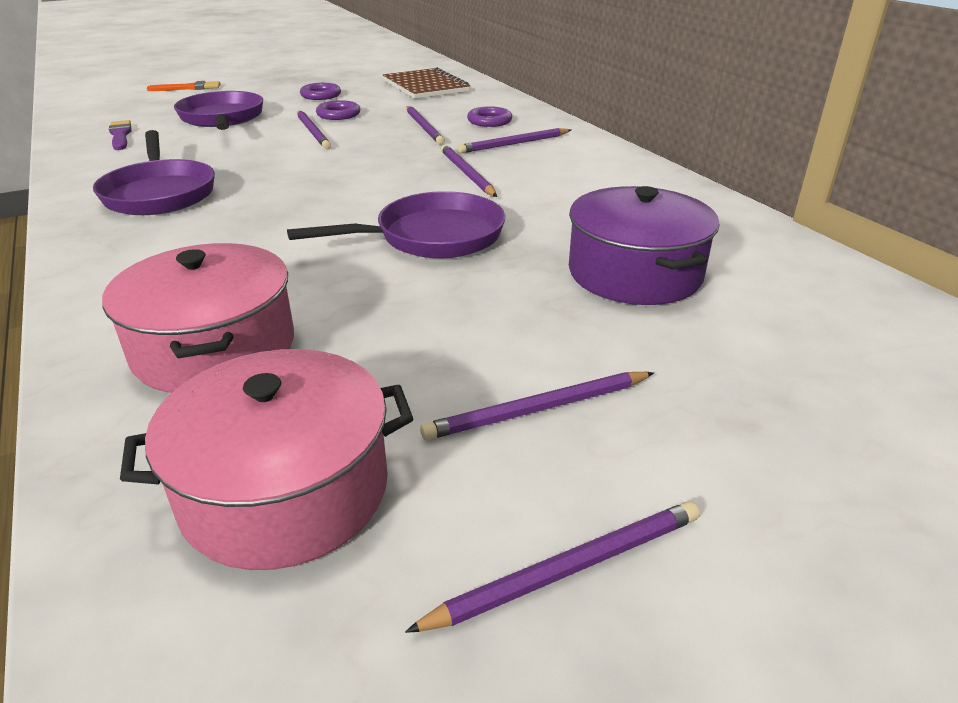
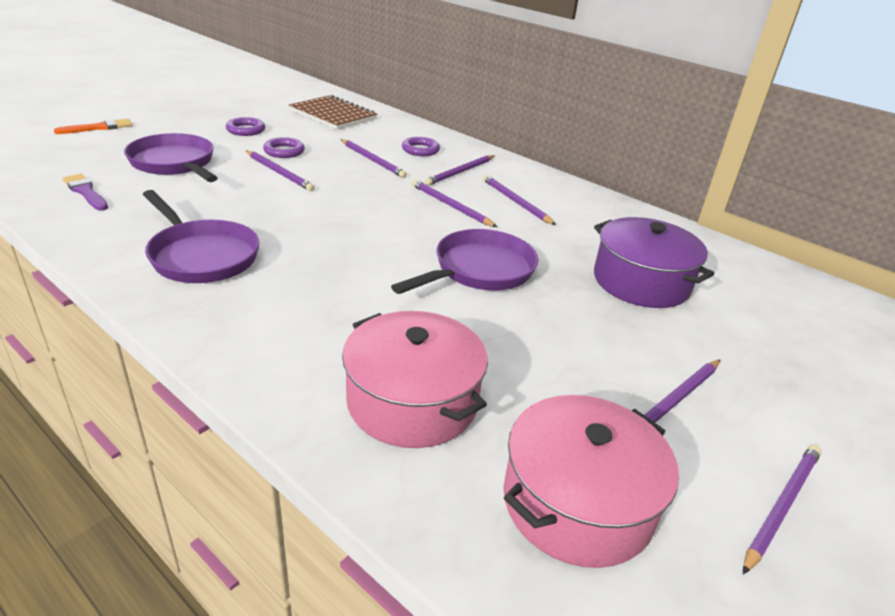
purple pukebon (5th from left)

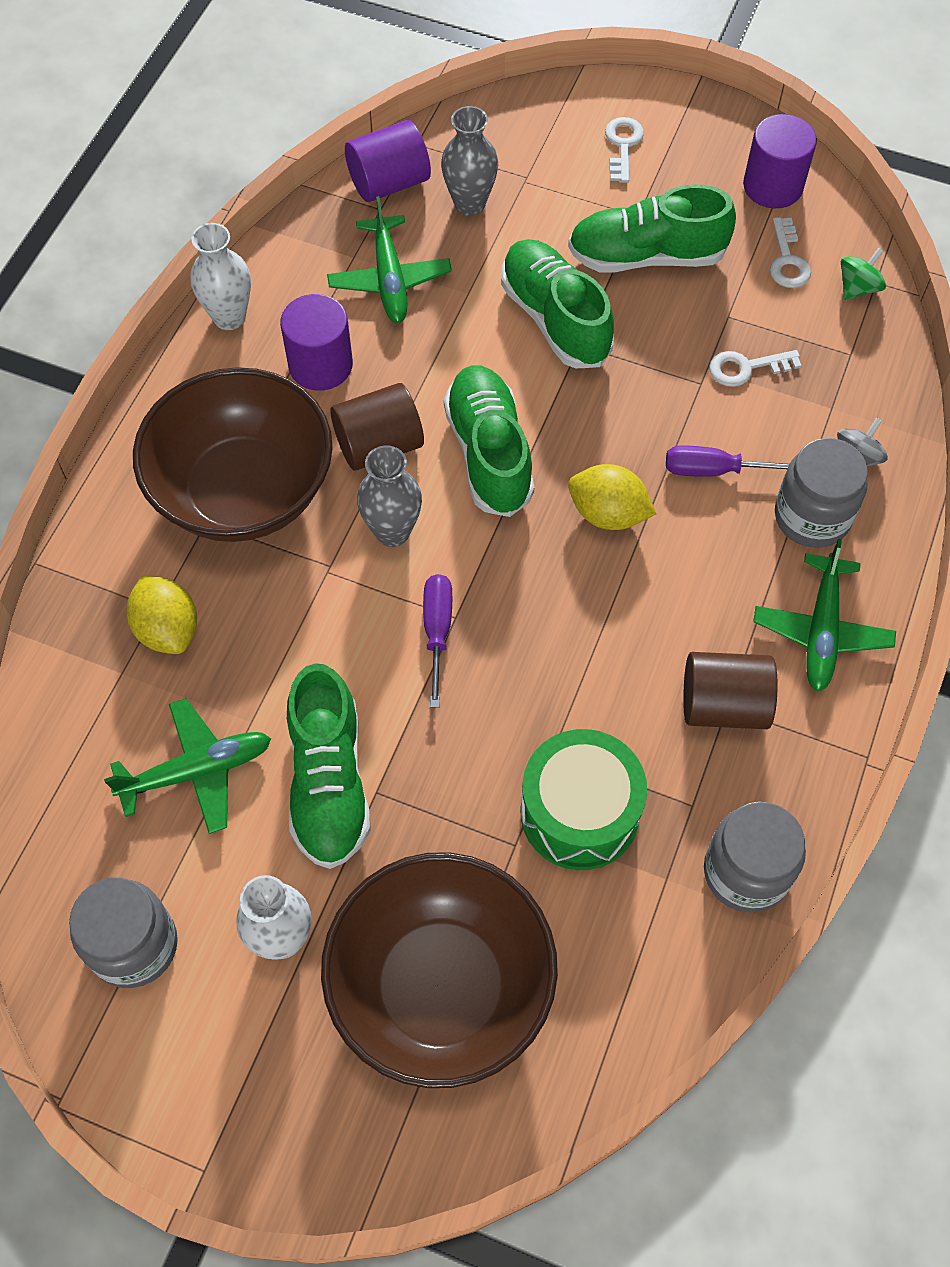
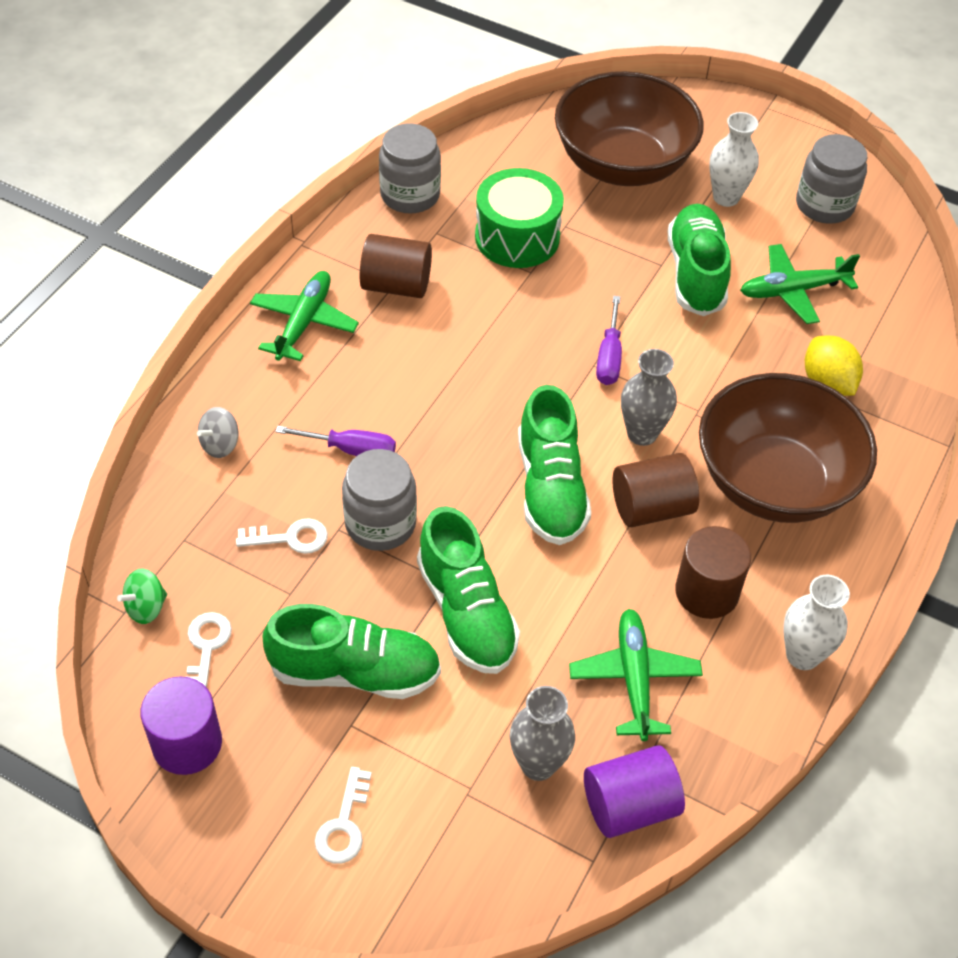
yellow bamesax (2nd from left in the first image); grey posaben (1st from left); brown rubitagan (3rd from left)

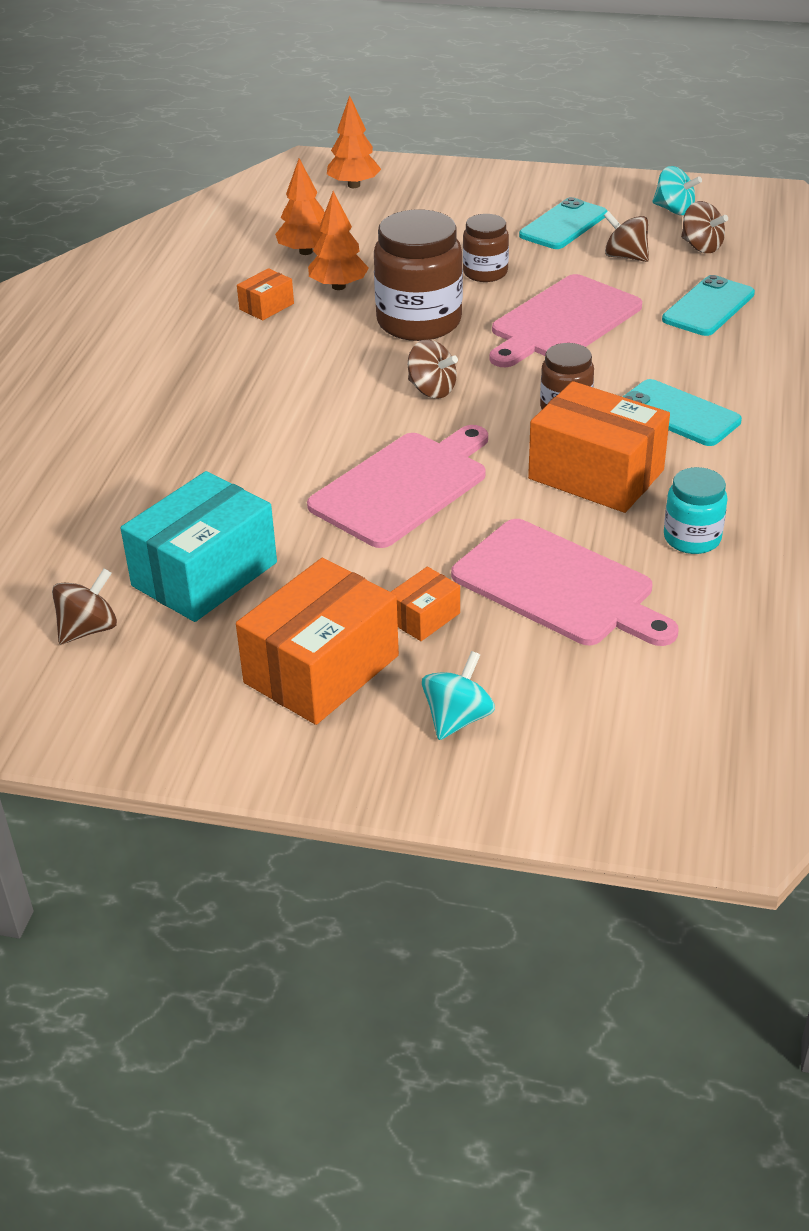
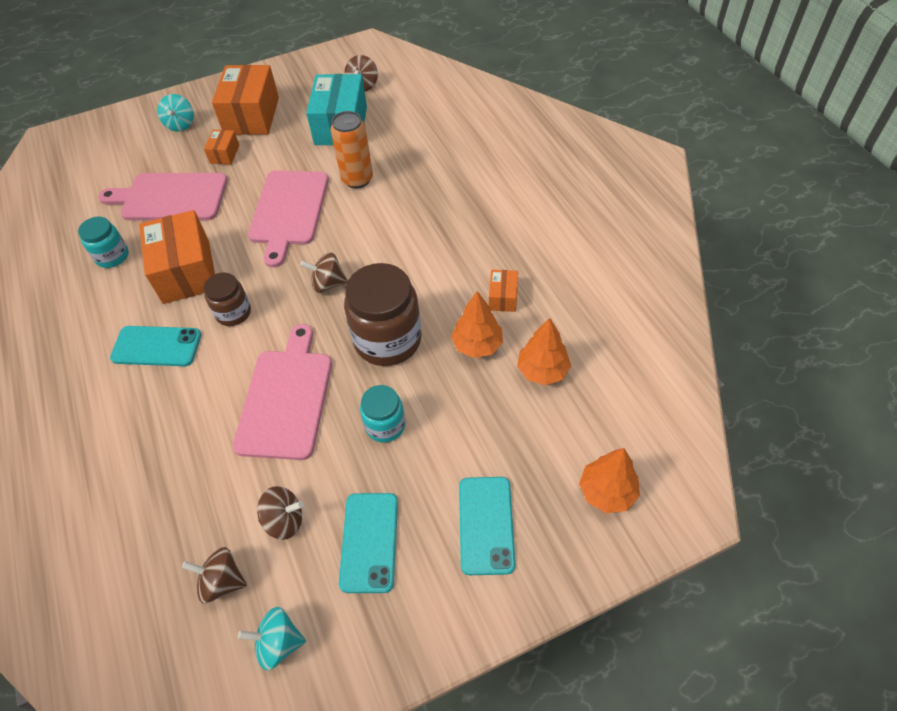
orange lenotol; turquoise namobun (3rd from left); turquoise posaben (2nd from left); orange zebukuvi (1st from left)

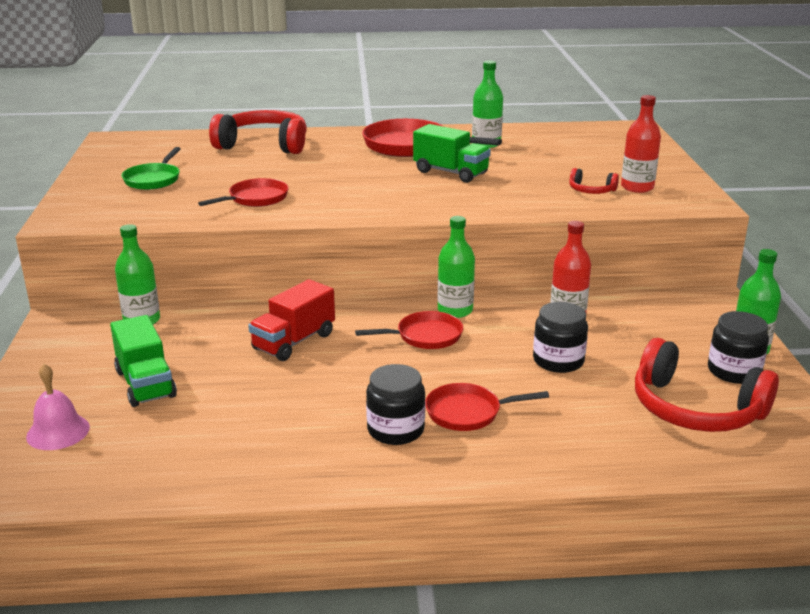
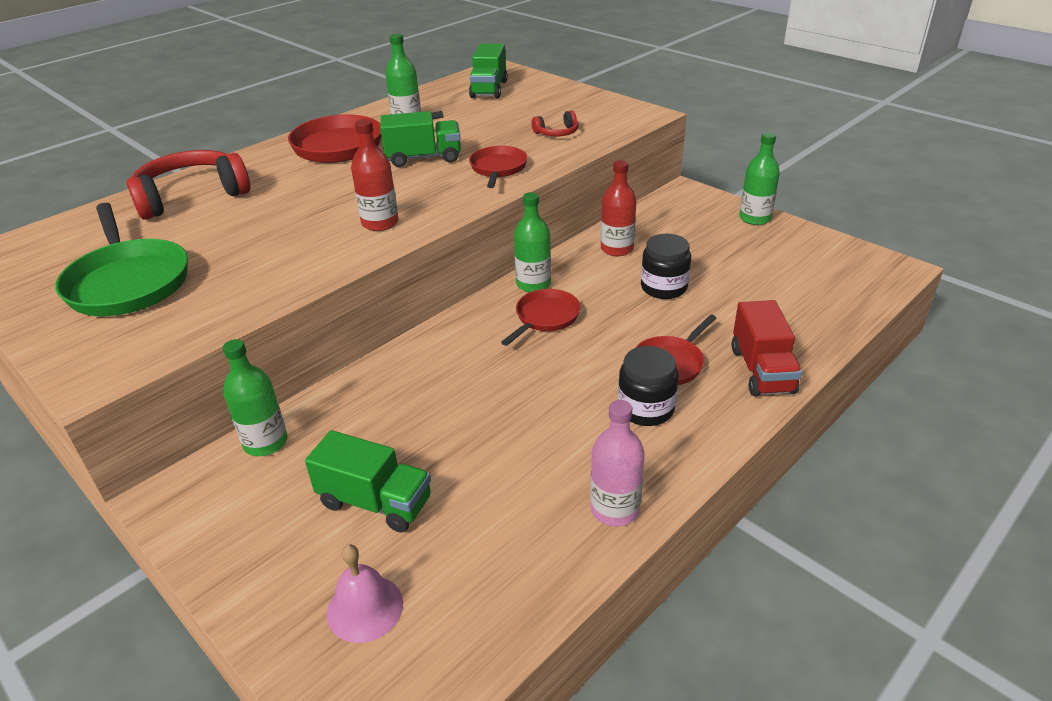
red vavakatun (3rd from left in the first image); black posaben (3rd from left in the first image); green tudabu (3rd from left); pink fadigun; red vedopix (2nd from left); red tudabu; red fadigun (1st from left); green vedopix

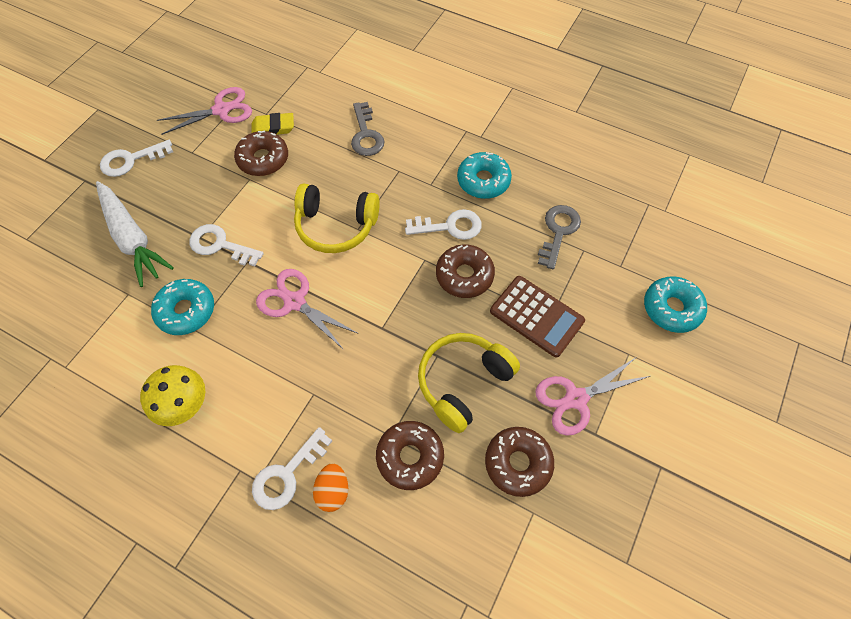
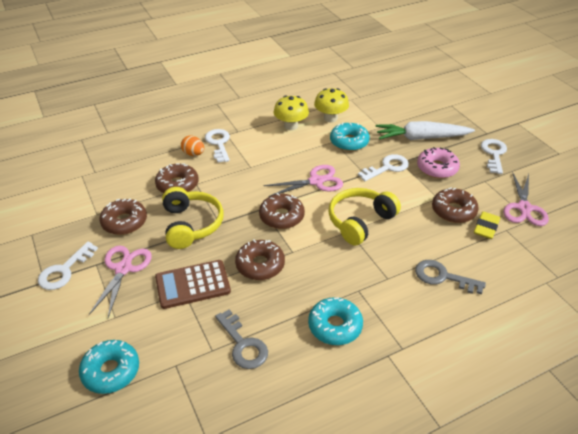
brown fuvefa (4th from left); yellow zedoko (2nd from left); pink fuvefa; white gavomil (1st from left)

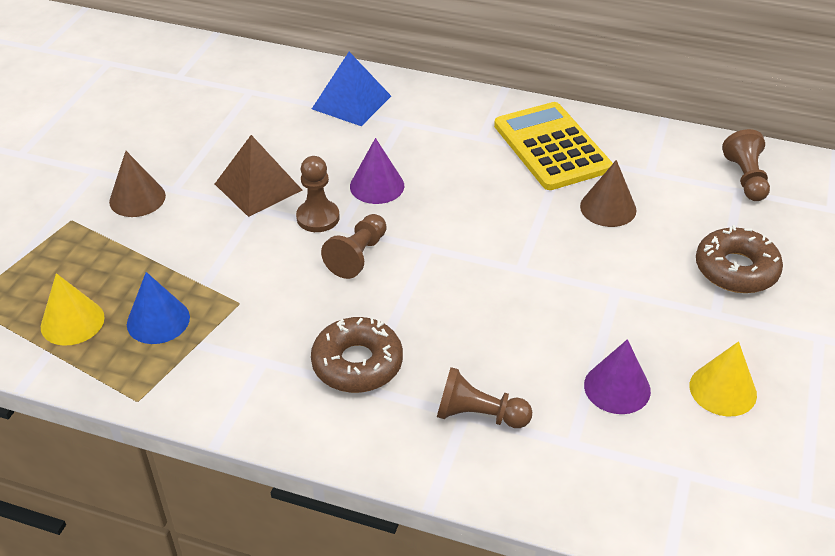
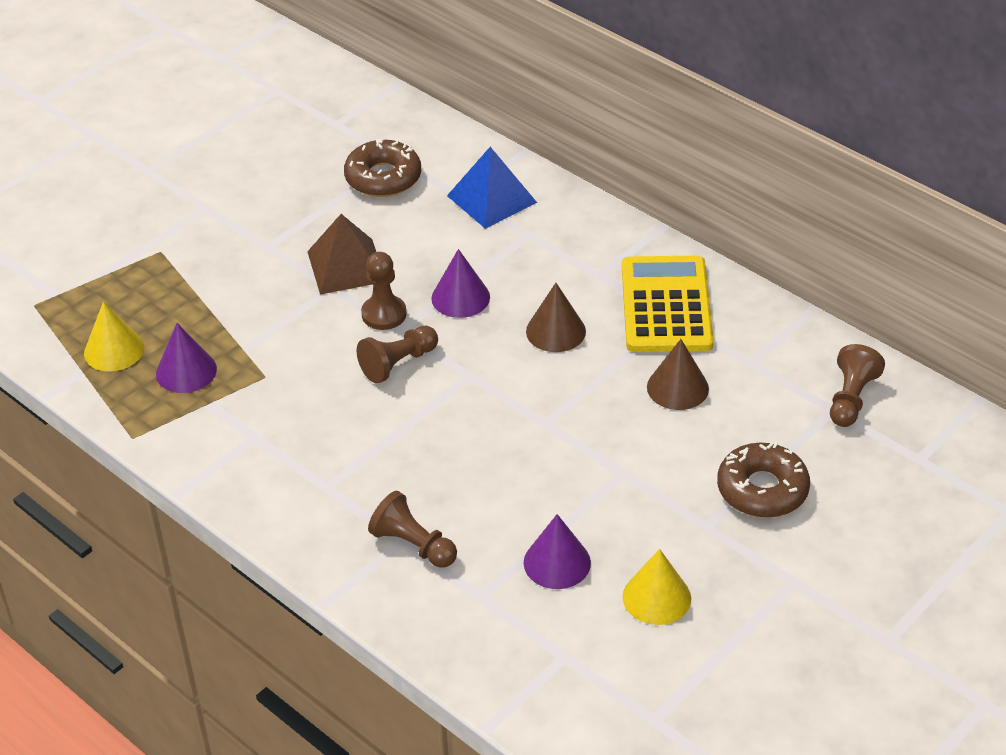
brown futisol (1st from left); brown fuvefa (1st from left); purple futisol (1st from left)

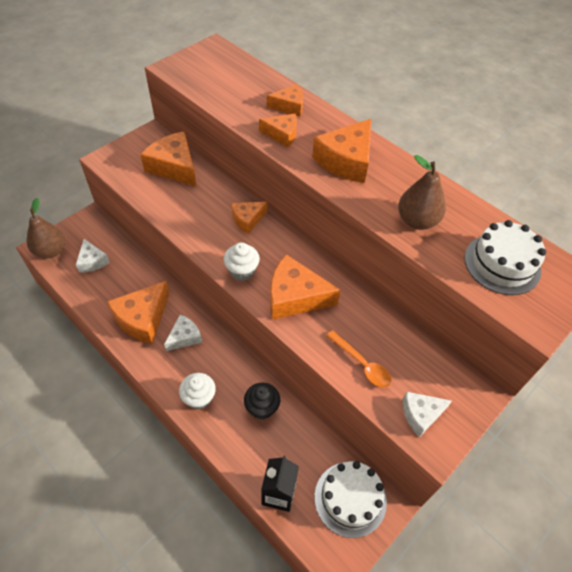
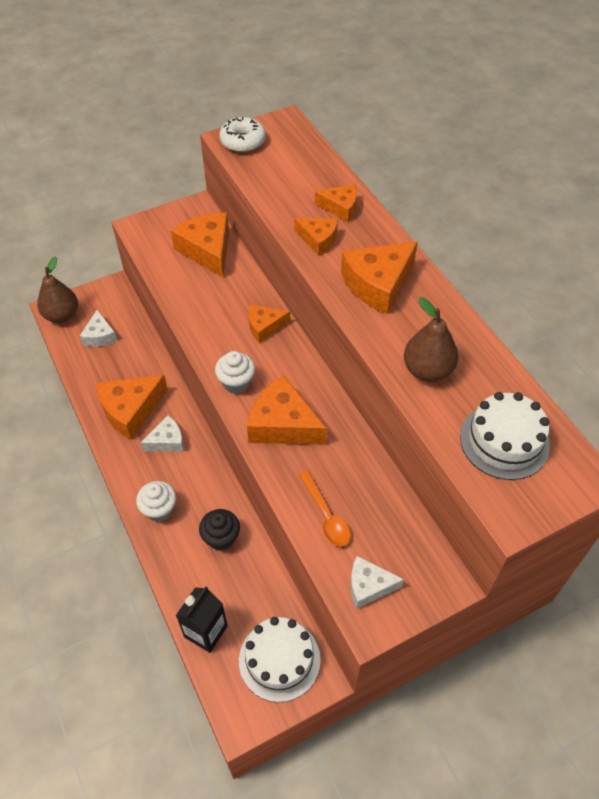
white fuvefa

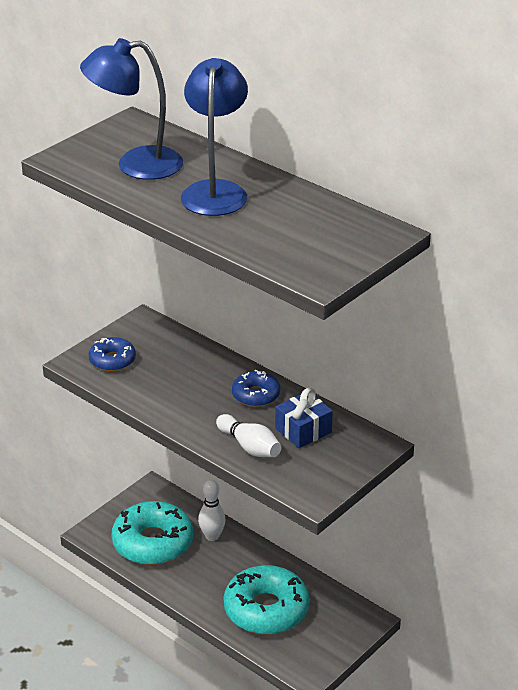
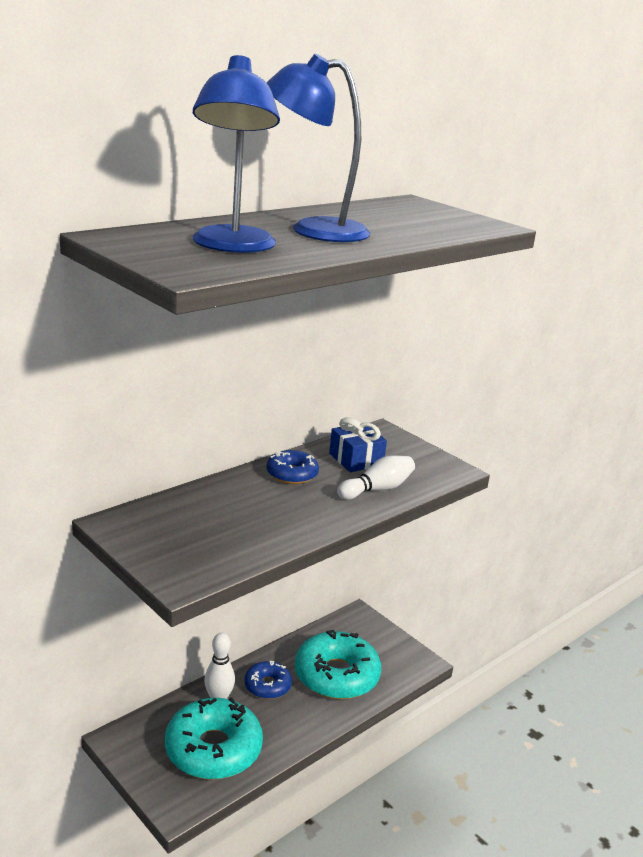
blue fuvefa (1st from left)

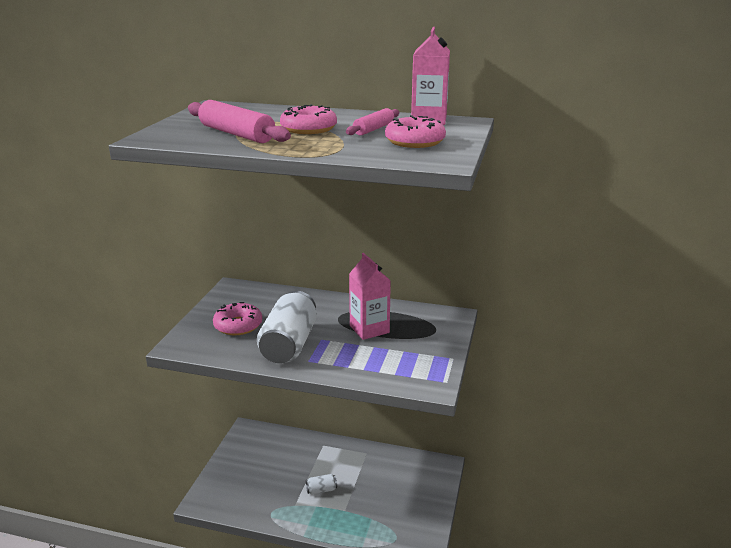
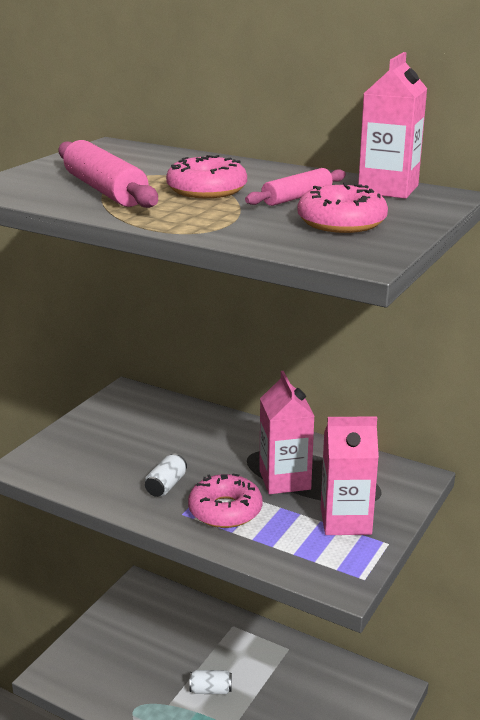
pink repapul (2nd from left); pink fuvefa (2nd from left); white lenotol (1st from left)

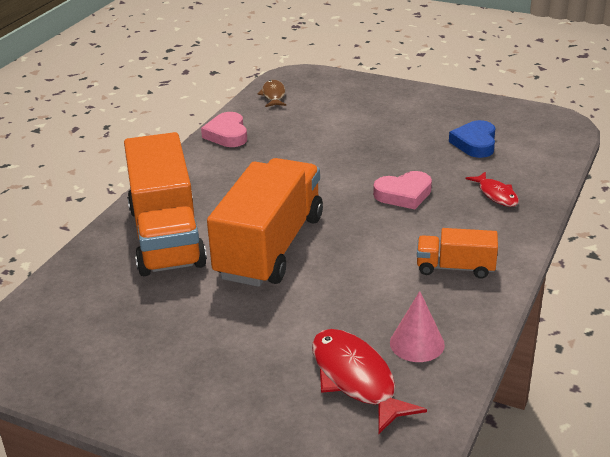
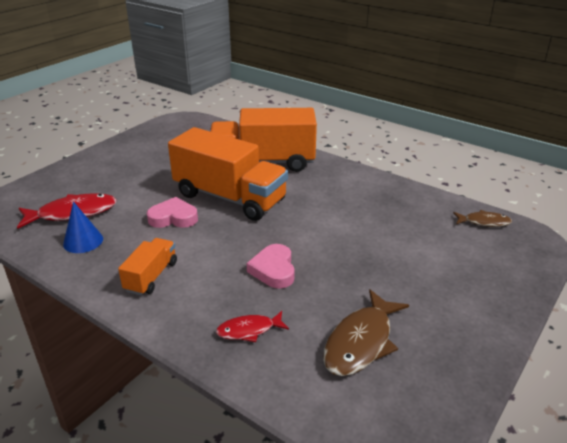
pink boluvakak (1st from left); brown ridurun (1st from left); blue futisol

